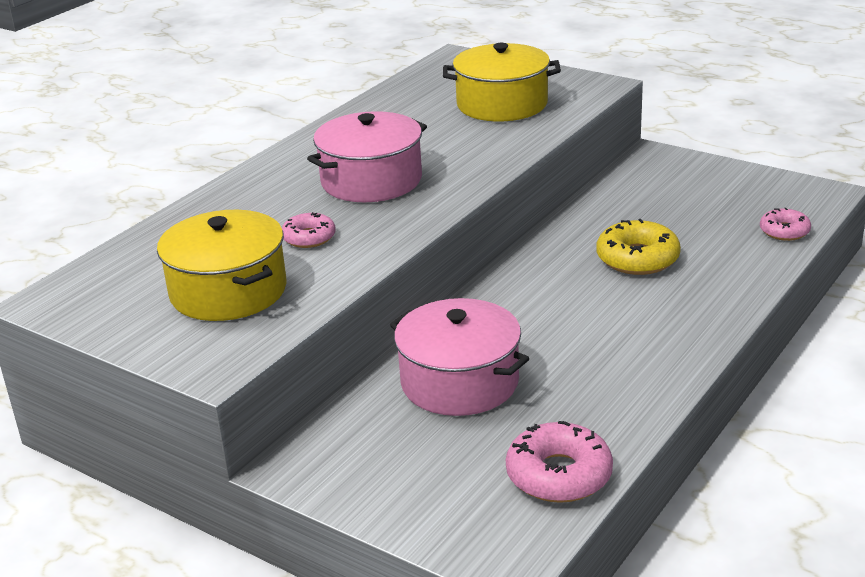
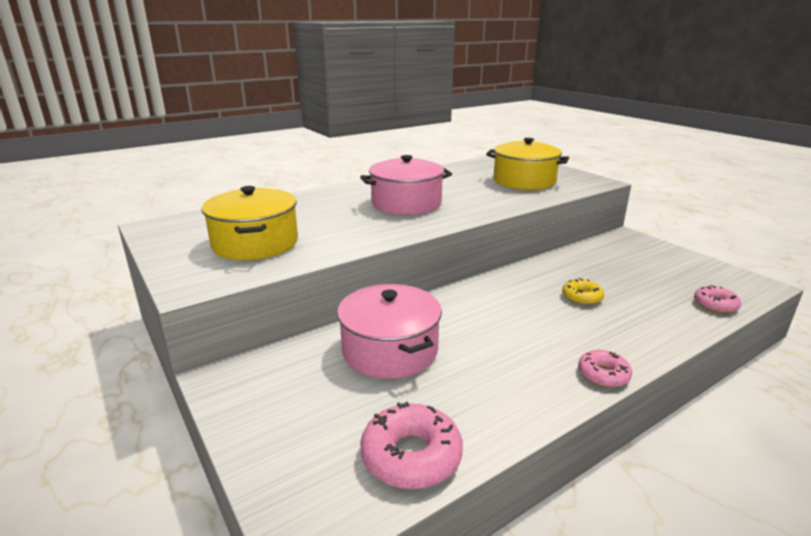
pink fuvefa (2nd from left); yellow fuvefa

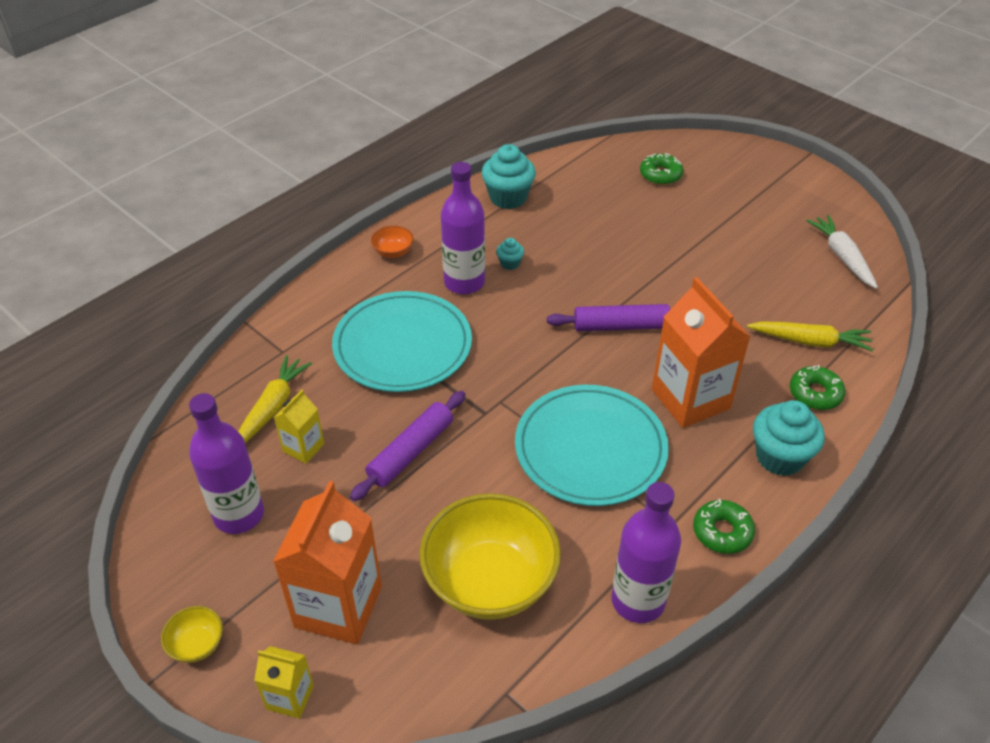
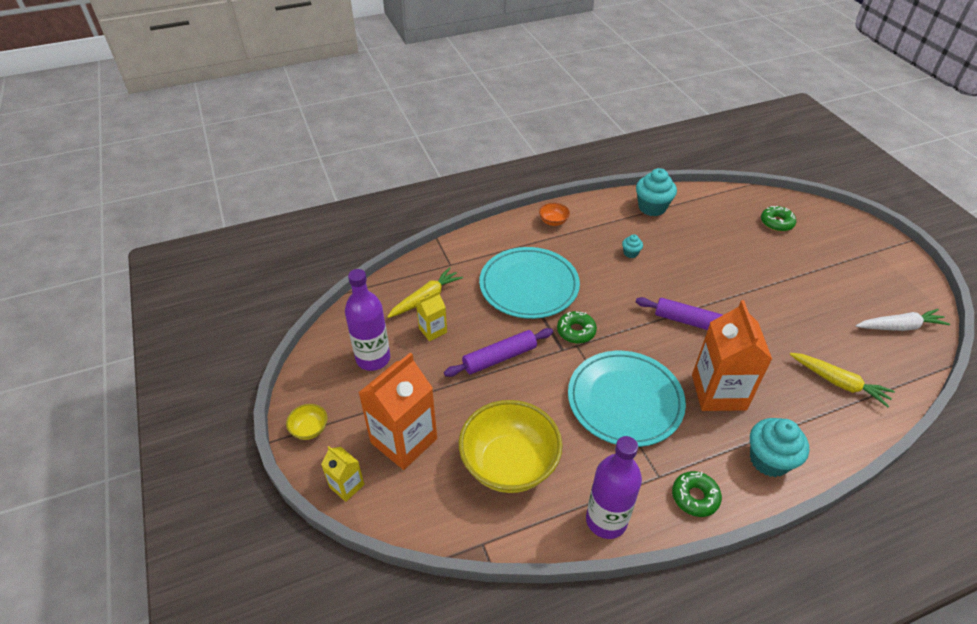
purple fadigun (2nd from left in the first image); green fuvefa (1st from left); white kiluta

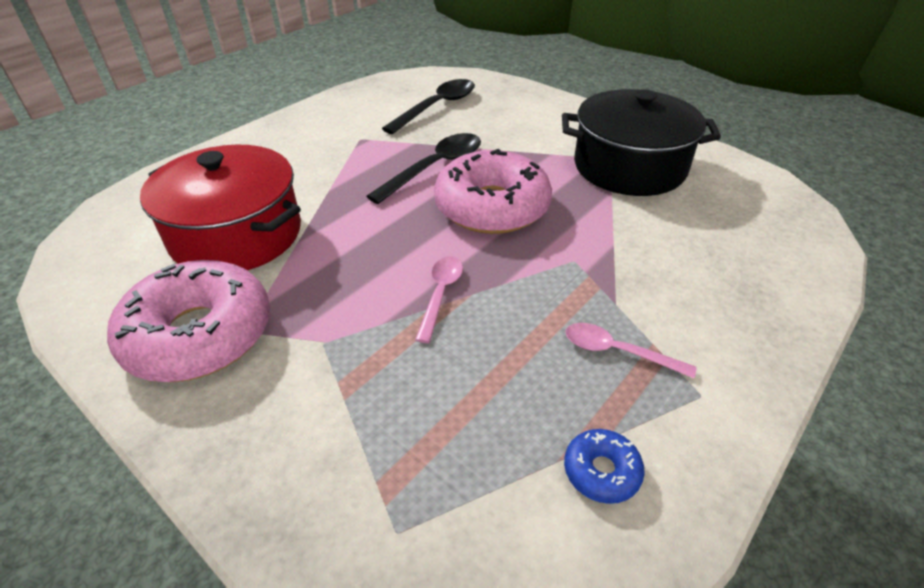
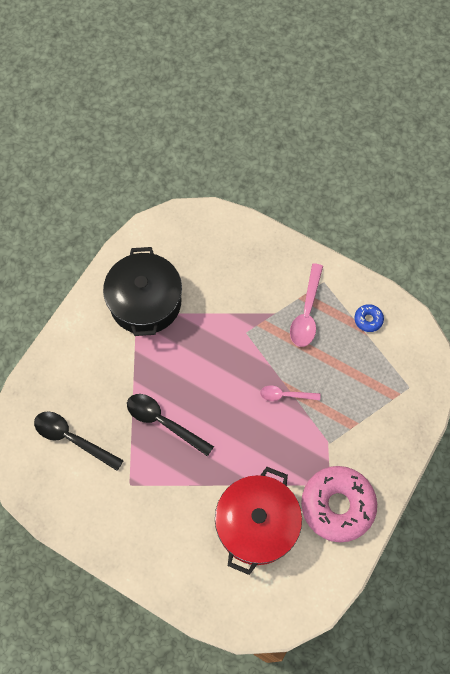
pink fuvefa (2nd from left in the first image); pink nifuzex (2nd from left)

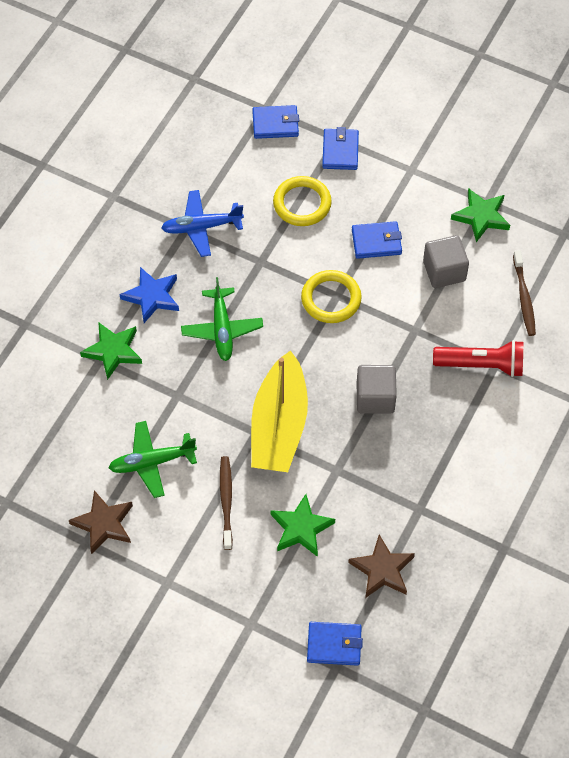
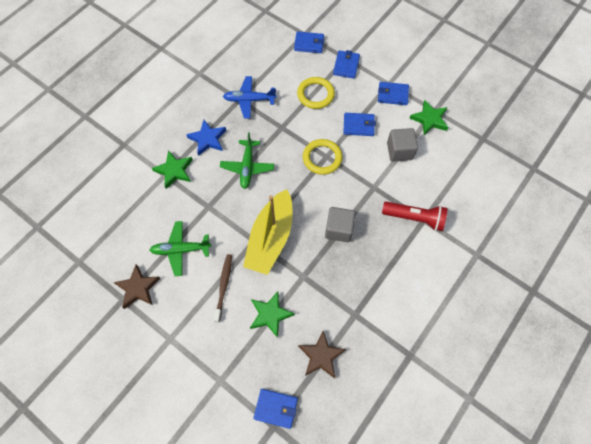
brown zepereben (2nd from left in the first image); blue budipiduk (5th from left)

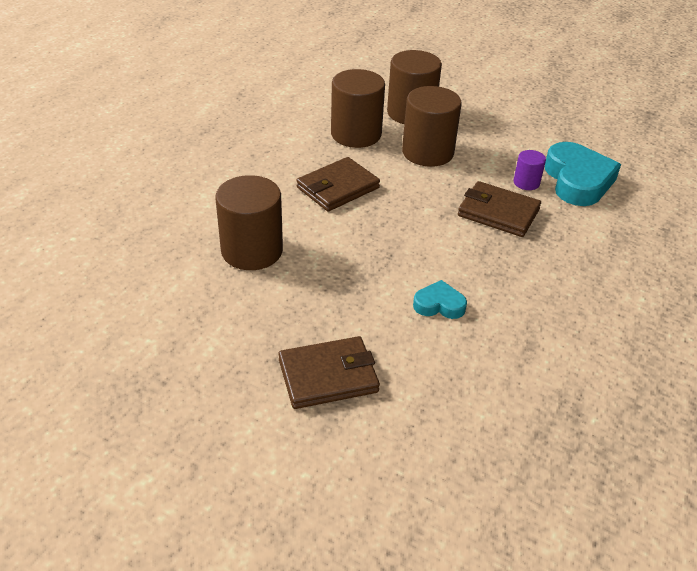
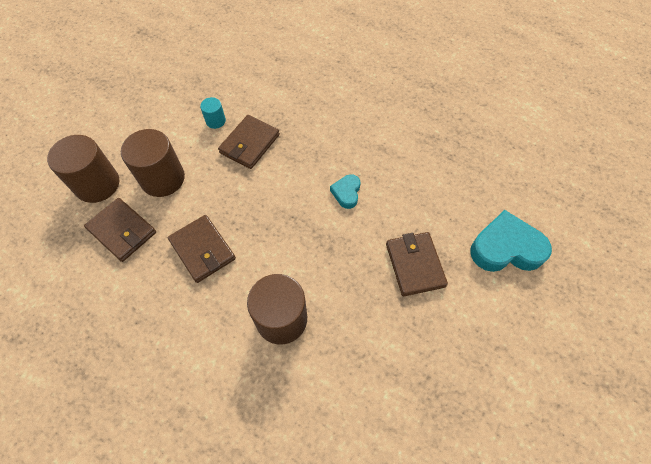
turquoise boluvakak (2nd from left); brown budipiduk (1st from left); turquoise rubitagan

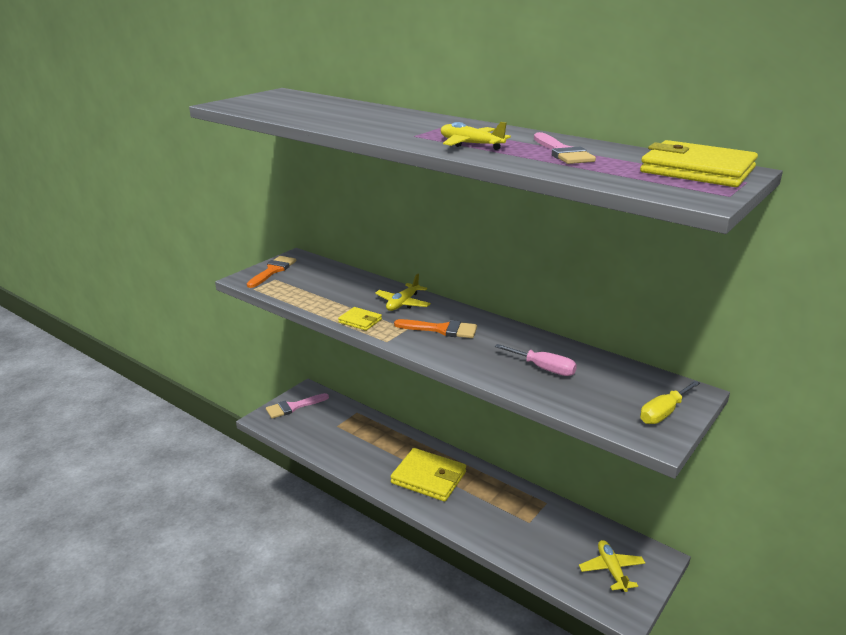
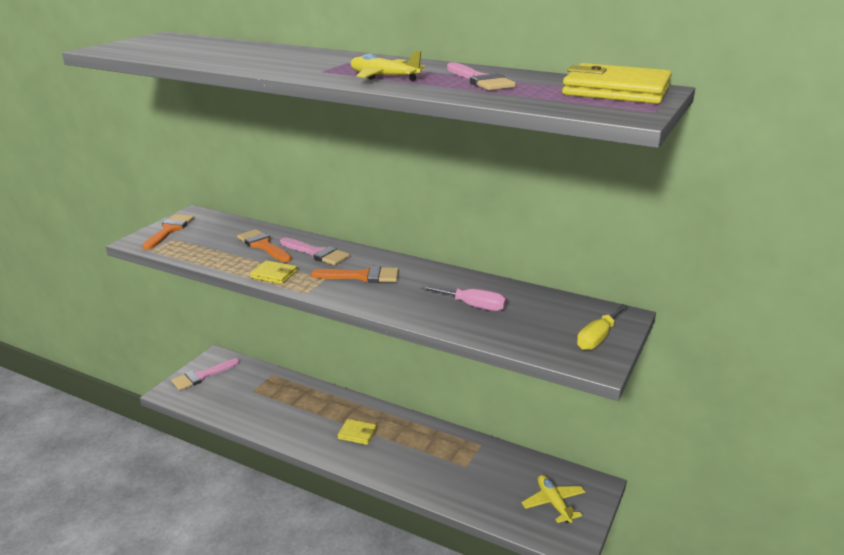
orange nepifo (2nd from left); pink nepifo (2nd from left); yellow budipiduk (2nd from left)

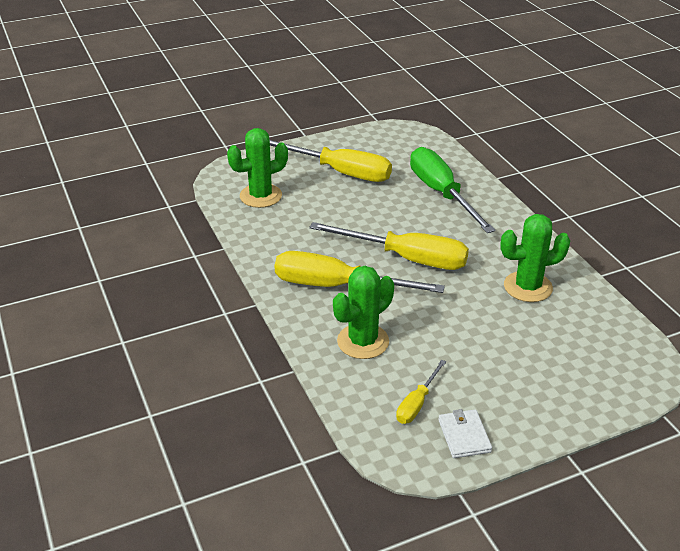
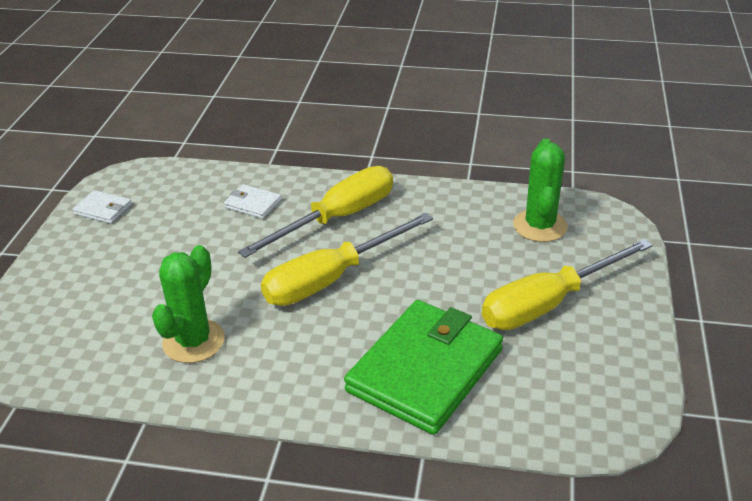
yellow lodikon (4th from left in the first image); white budipiduk (2nd from left); green budipiduk

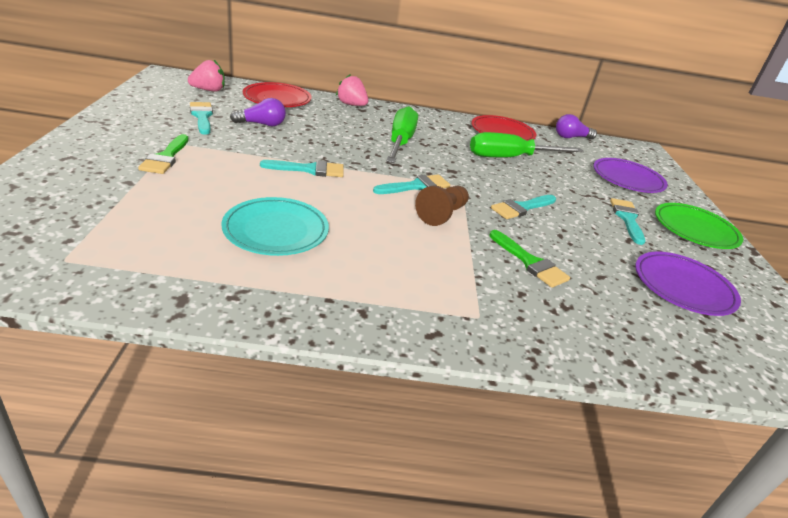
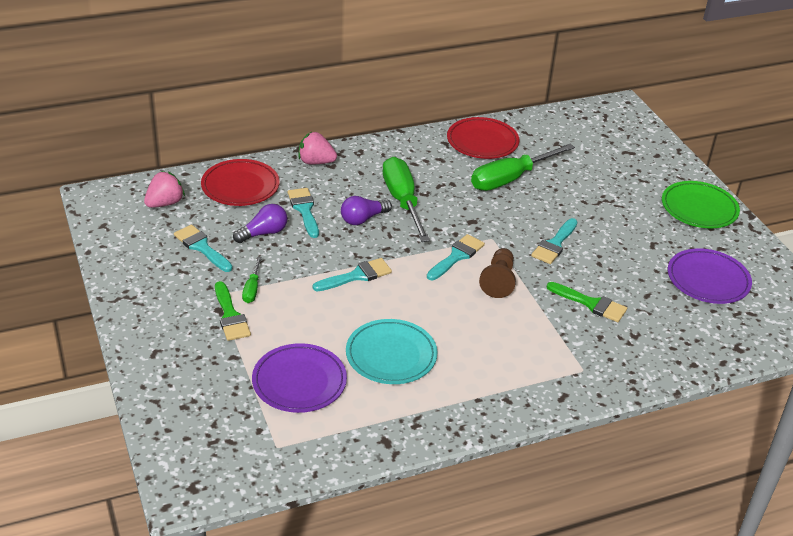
green lodikon (1st from left); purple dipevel (2nd from left); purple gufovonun (1st from left); turquoise nepifo (2nd from left)

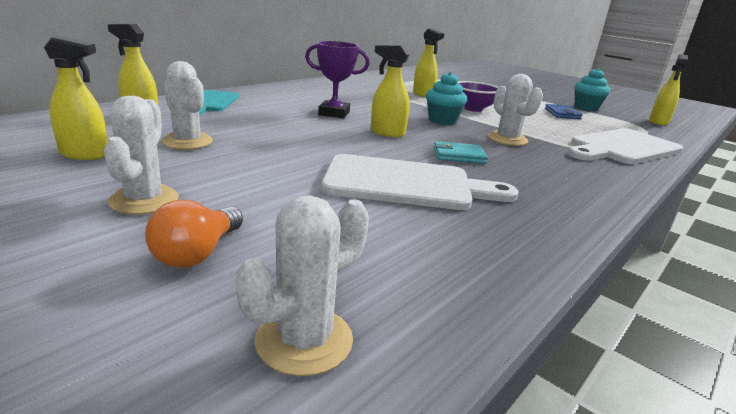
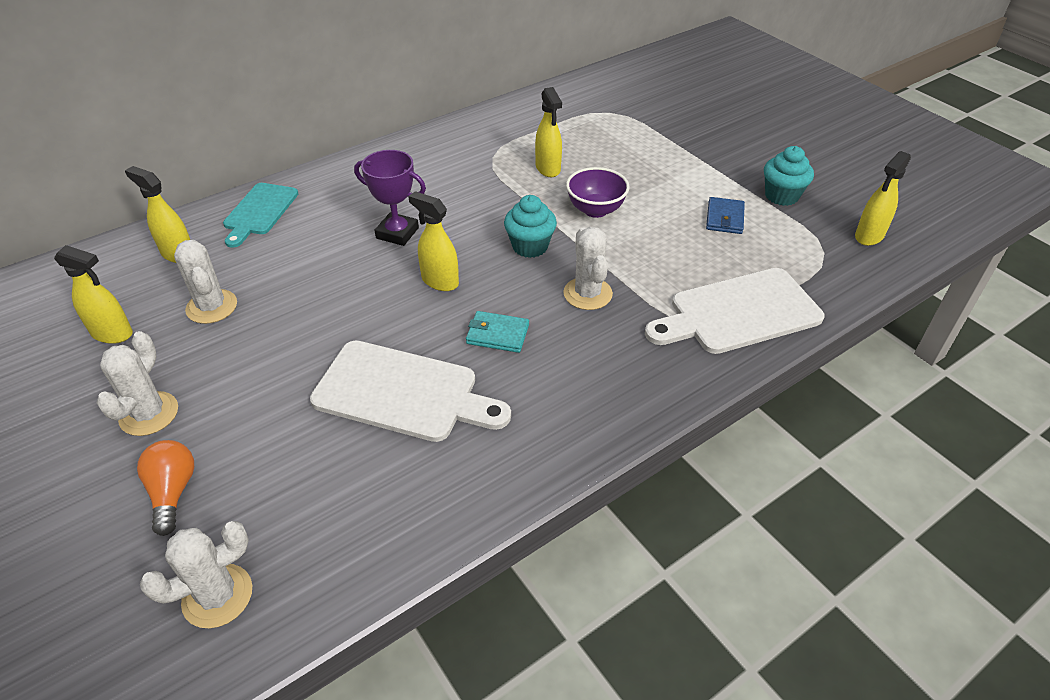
orange dipevel

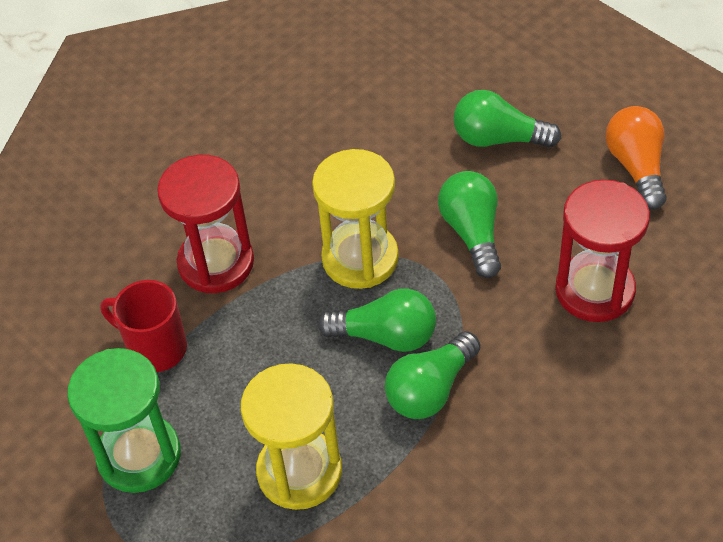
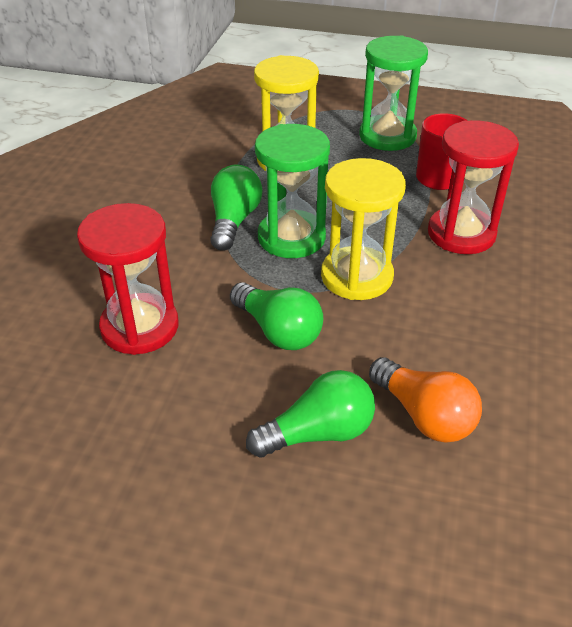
orange dipevel; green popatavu (1st from left)

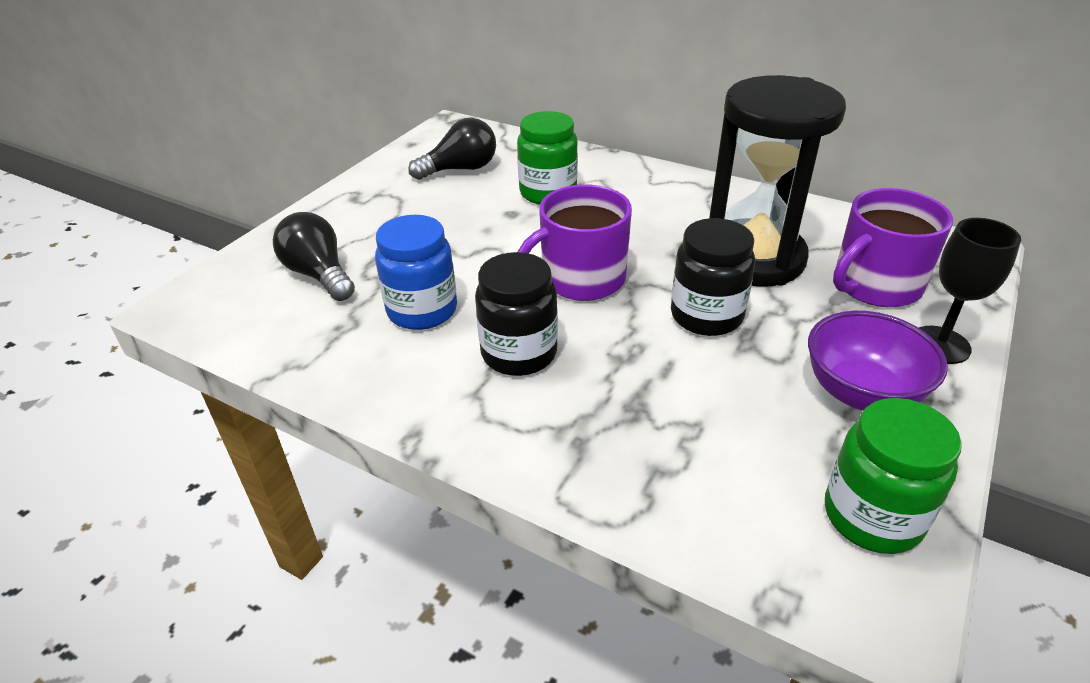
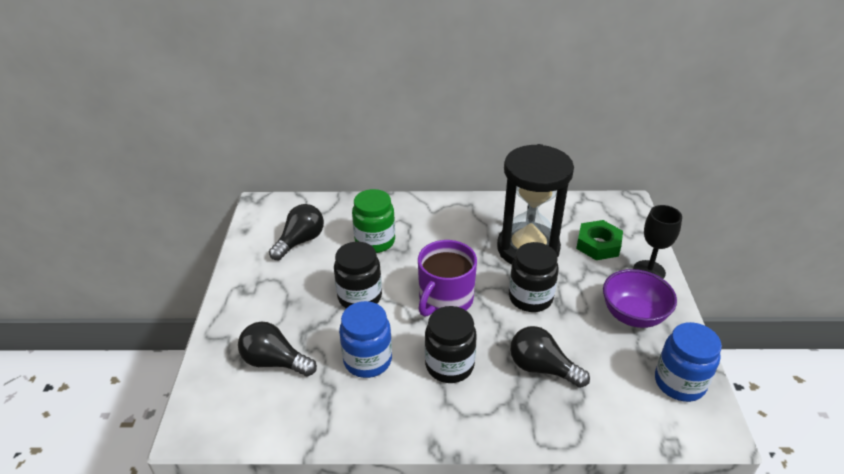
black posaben (1st from left); black dipevel (3rd from left); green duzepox; blue posaben (2nd from left)

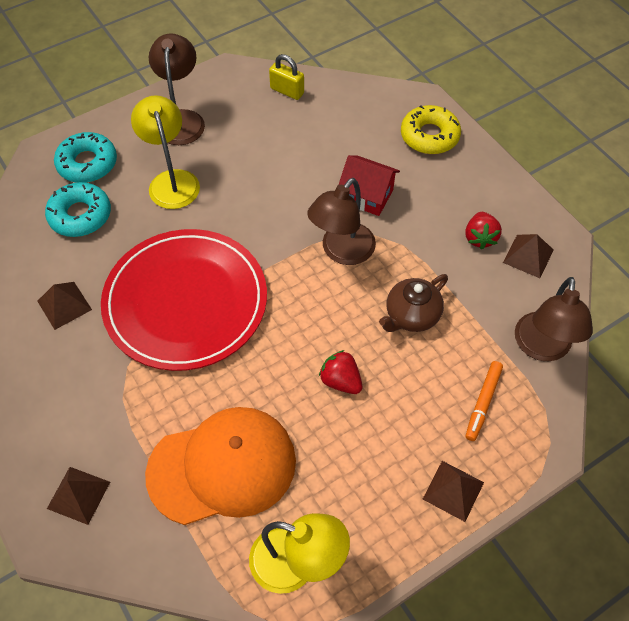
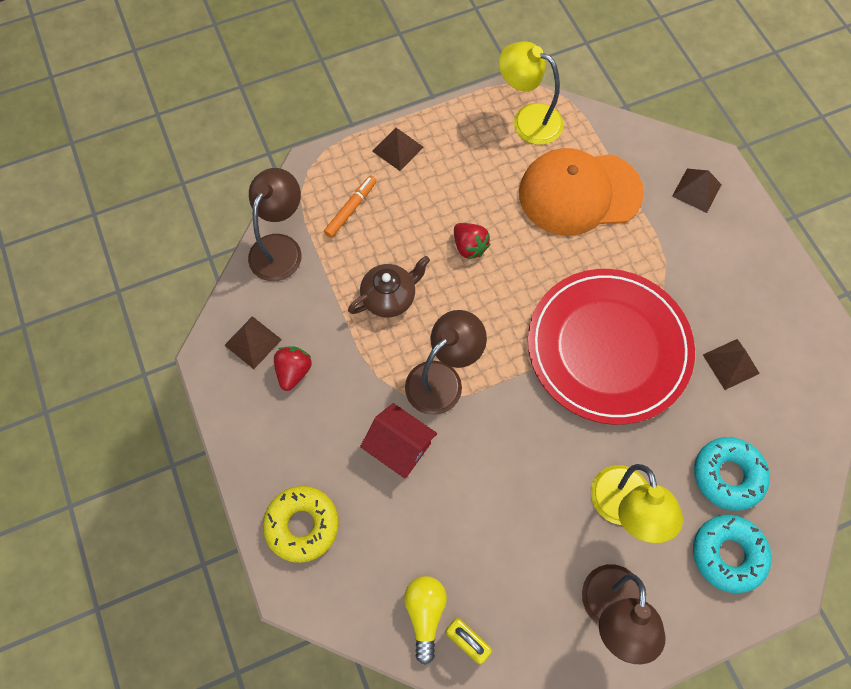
yellow dipevel

